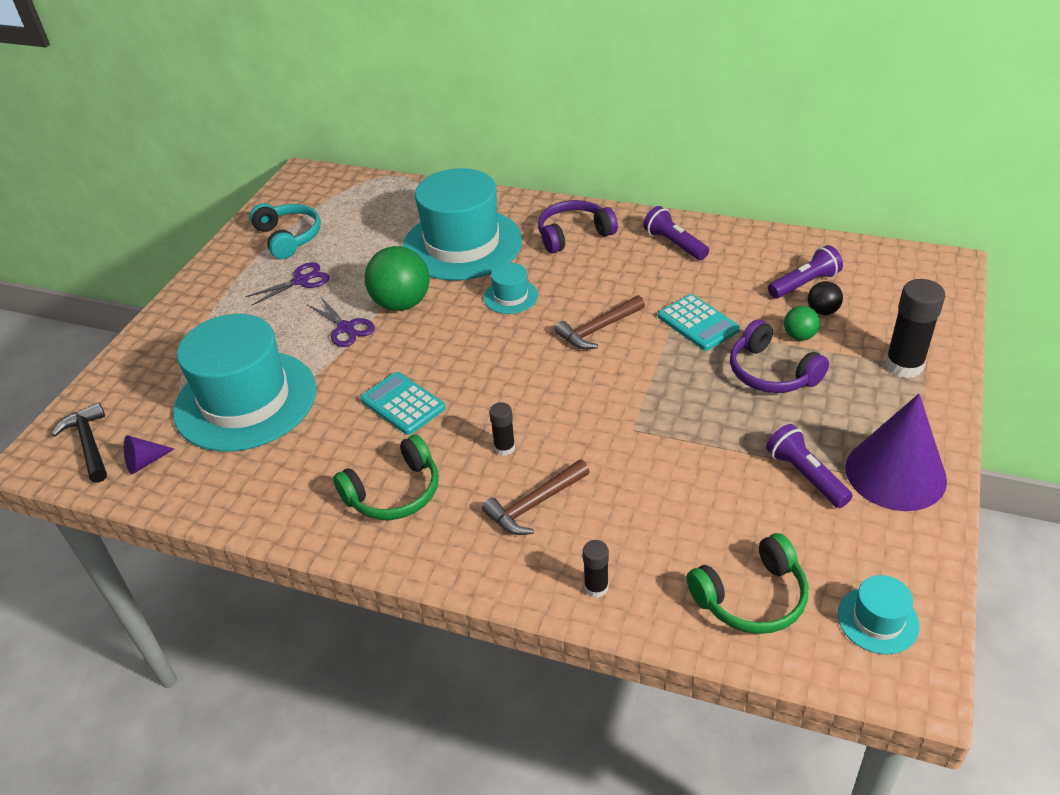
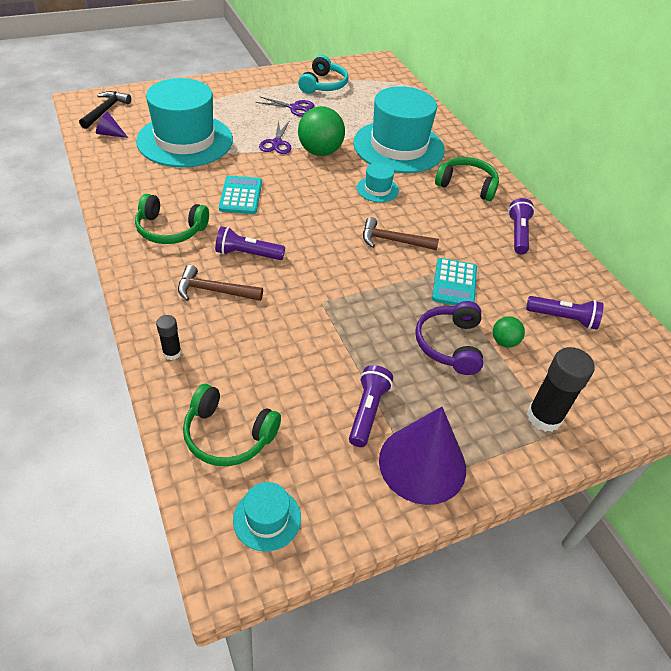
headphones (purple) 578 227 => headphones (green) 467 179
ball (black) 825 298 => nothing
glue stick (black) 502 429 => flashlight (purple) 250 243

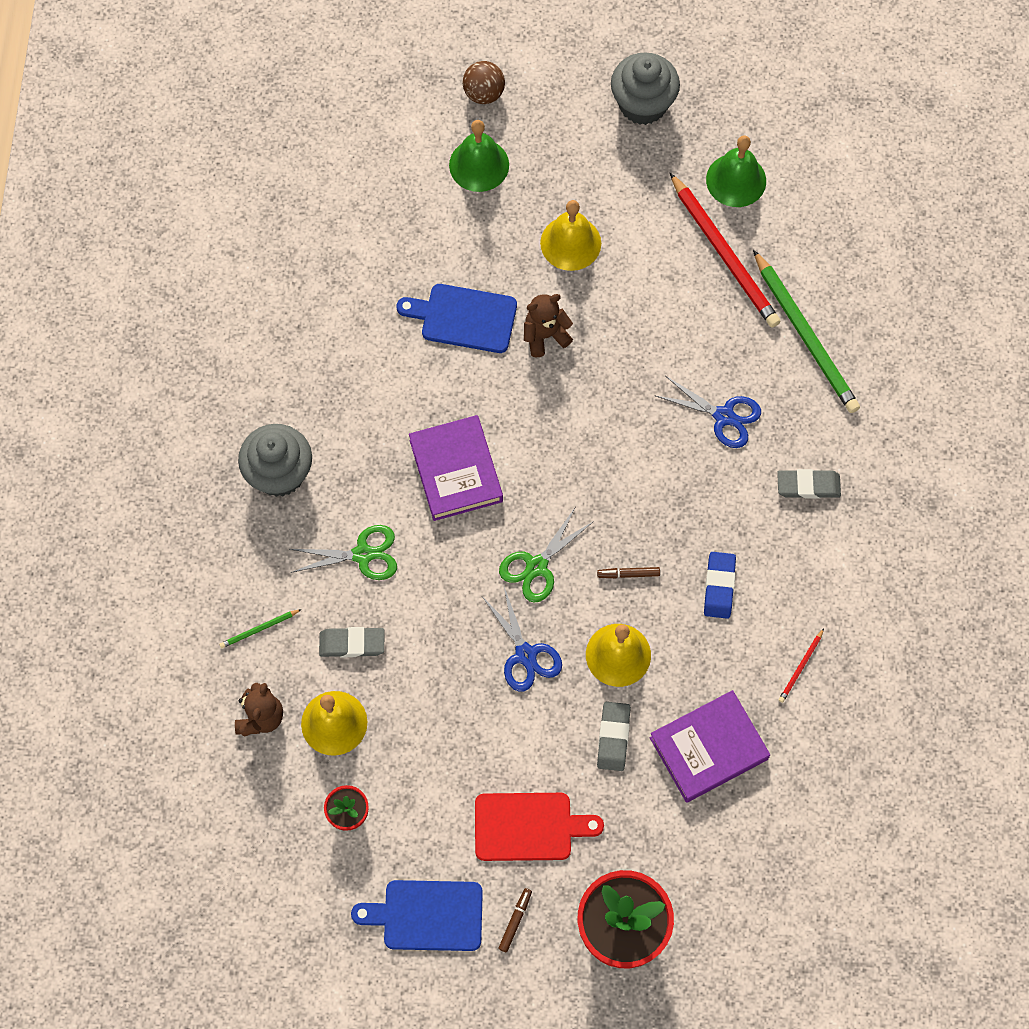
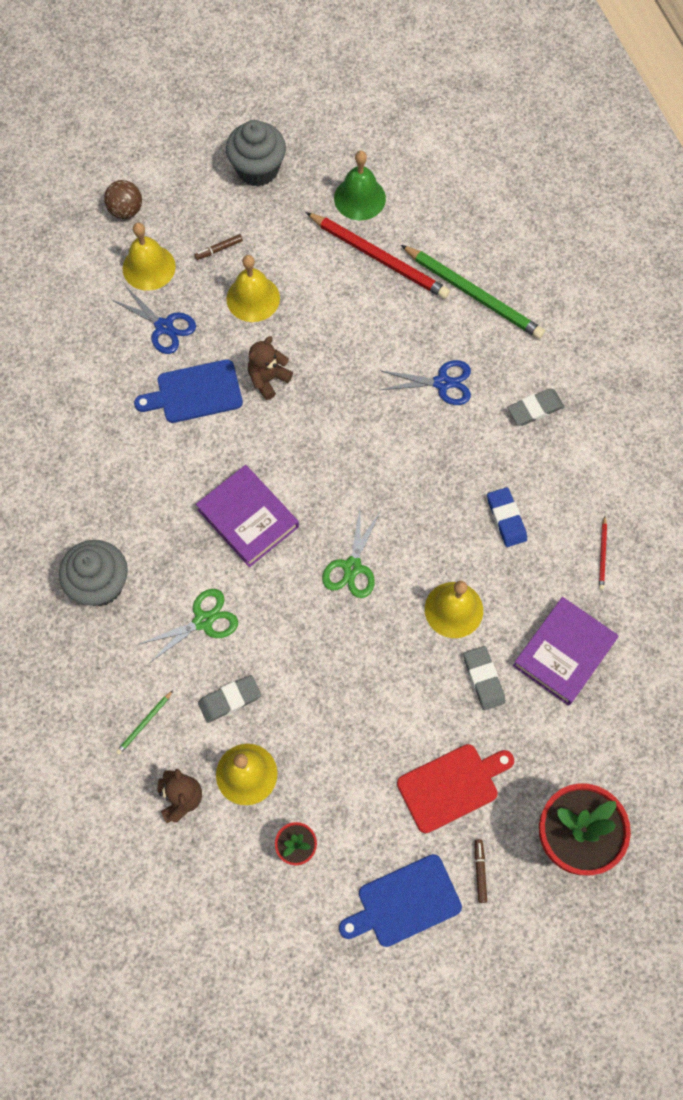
bell (green) 479 156 => bell (yellow) 149 257
marker (brown) 628 573 => marker (brown) 218 247, relocated
scissors (blue) 522 639 => scissors (blue) 154 320, relocated

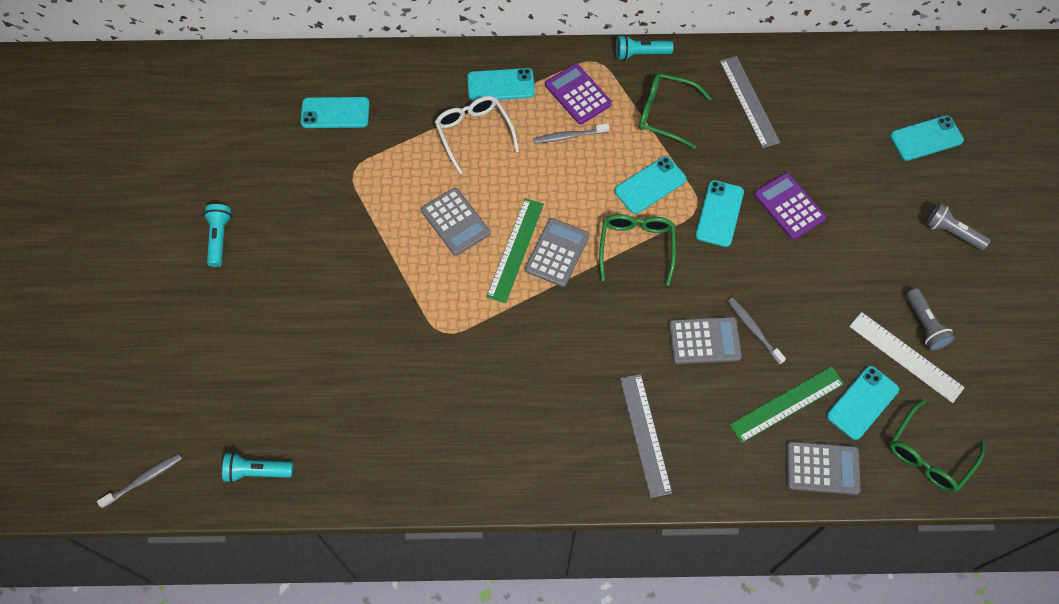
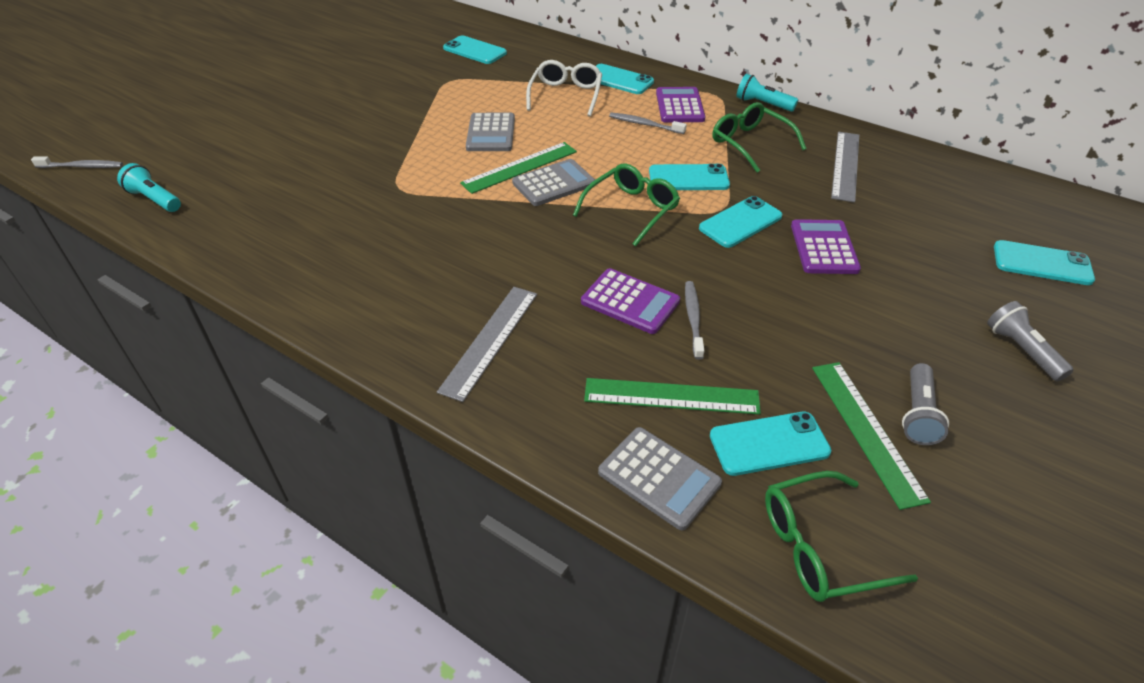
flashlight (turquoise) 218 235 => nothing
ruler (white) 907 357 => ruler (green) 871 436
calculator (grey) 705 340 => calculator (purple) 630 301

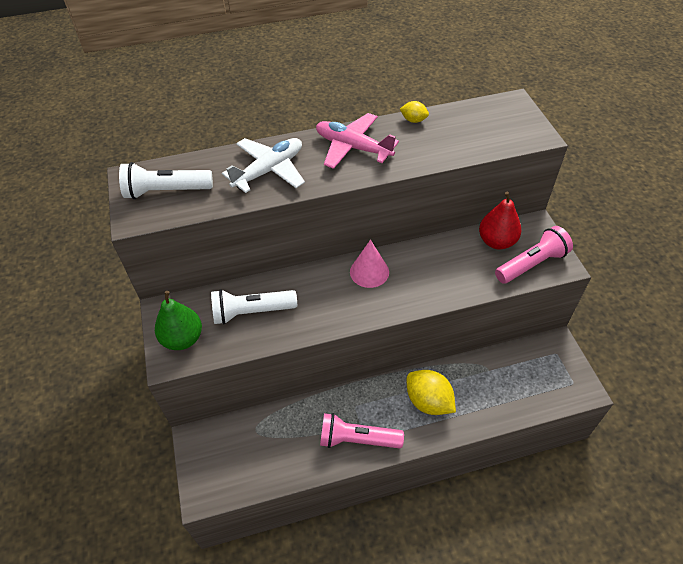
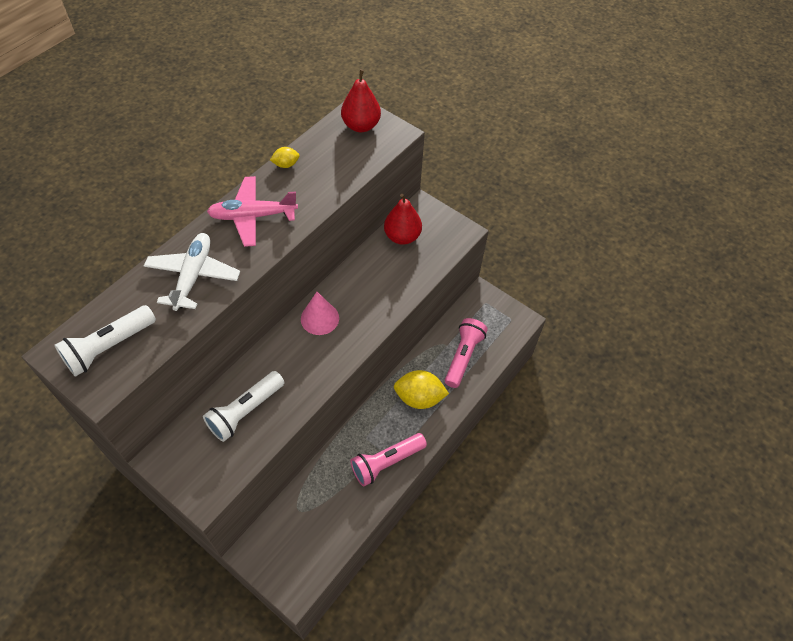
flashlight (pink) 534 255 => flashlight (pink) 466 353, relocated
pear (green) 178 320 => nothing
nothing => pear (red) 361 100

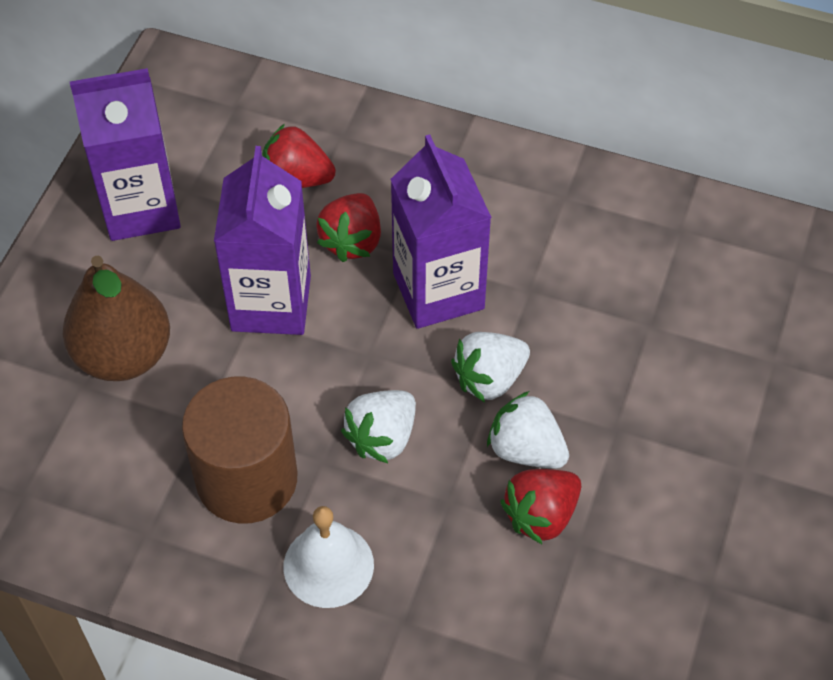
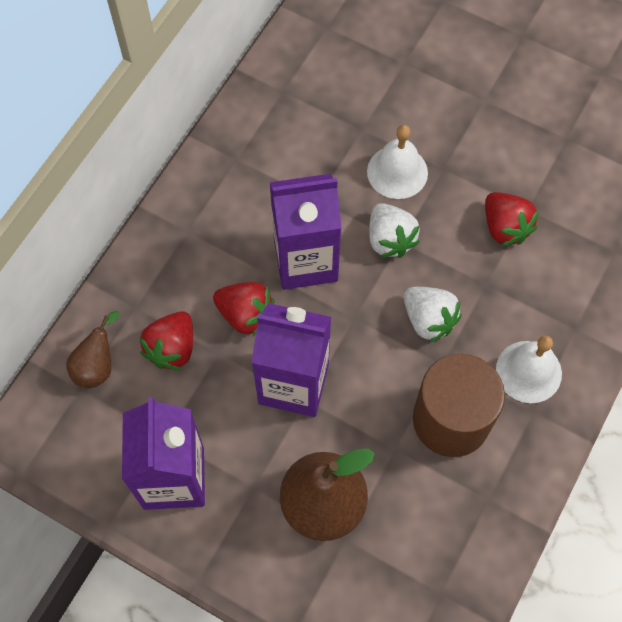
strawberry (white) 528 430 => nothing
nothing => bell (white) 397 162
nothing => pear (brown) 93 350

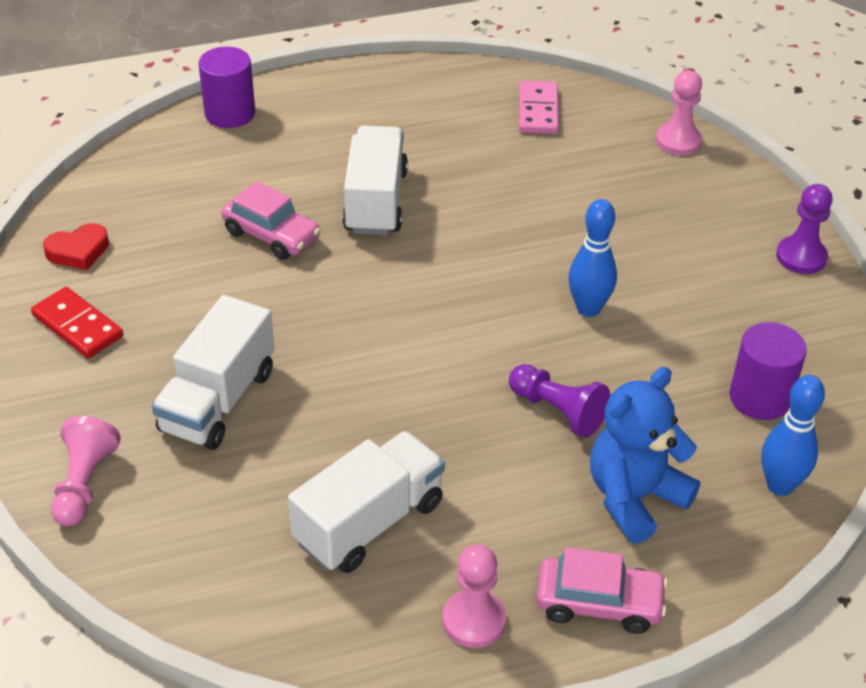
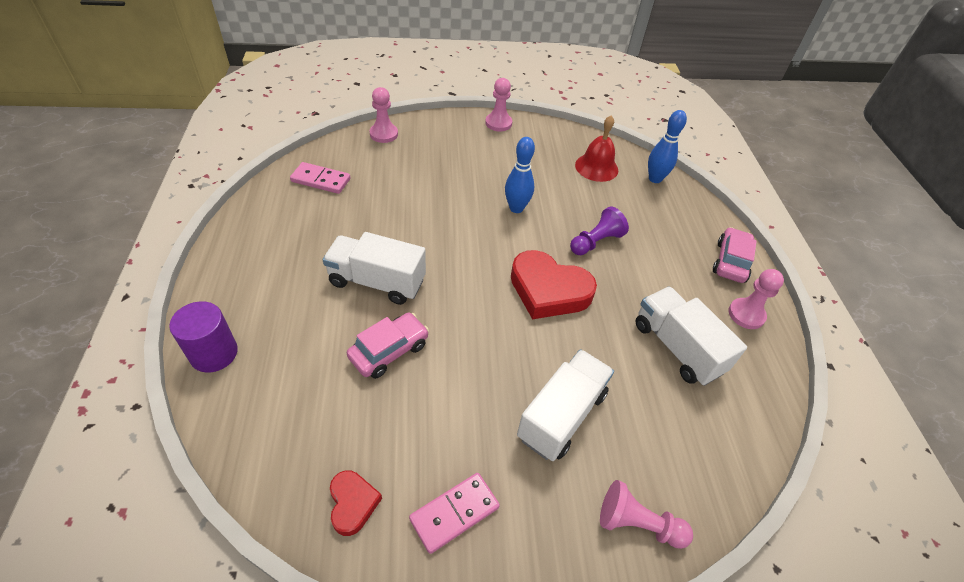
pawn (purple) 804 229 => pawn (pink) 498 104
domino (red) 77 322 => domino (pink) 454 513
truck (white) 213 372 => truck (white) 565 405, 90 degrees counterclockwise
cylinder (purple) 768 371 => bell (red) 596 149
teddy bear (blue) 645 455 => nothing
nothing => heart (red) 554 284

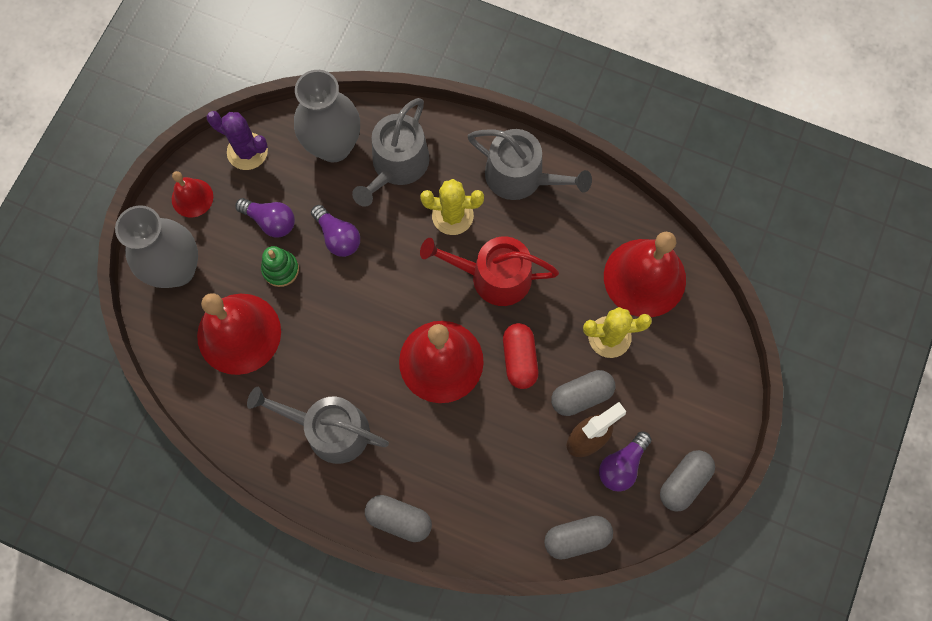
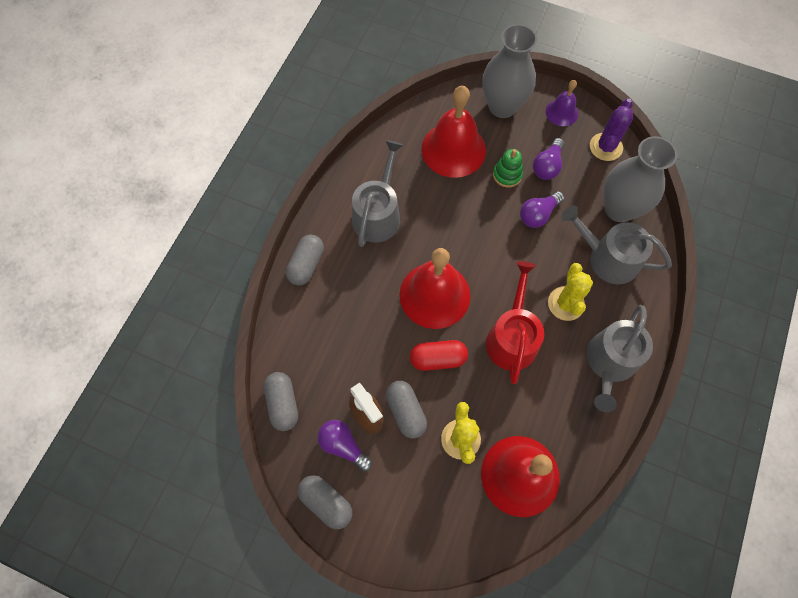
bell (red) 192 194 => bell (purple) 562 103

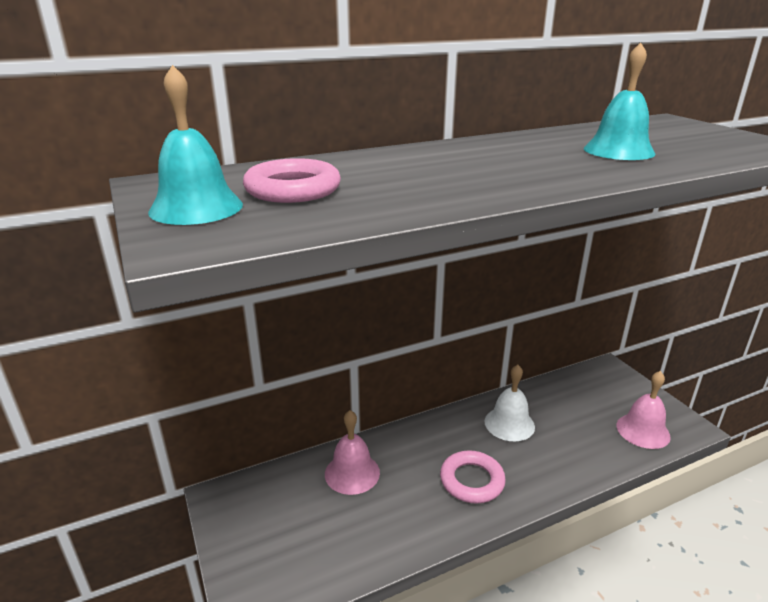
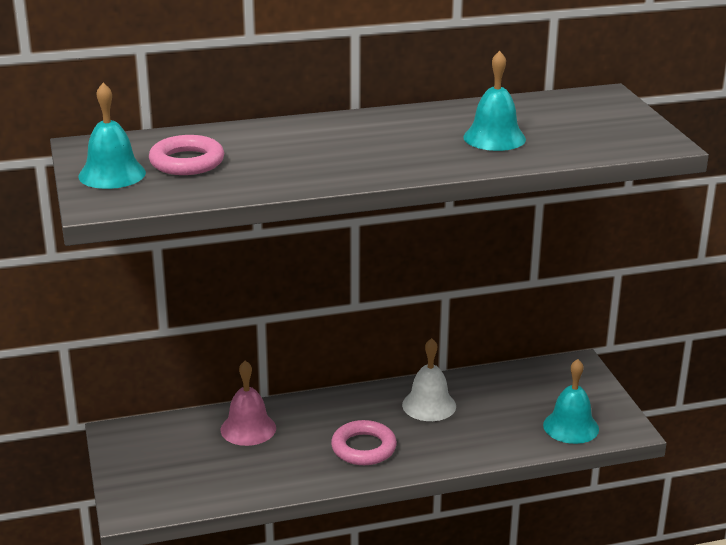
bell (pink) 643 410 => bell (turquoise) 571 401

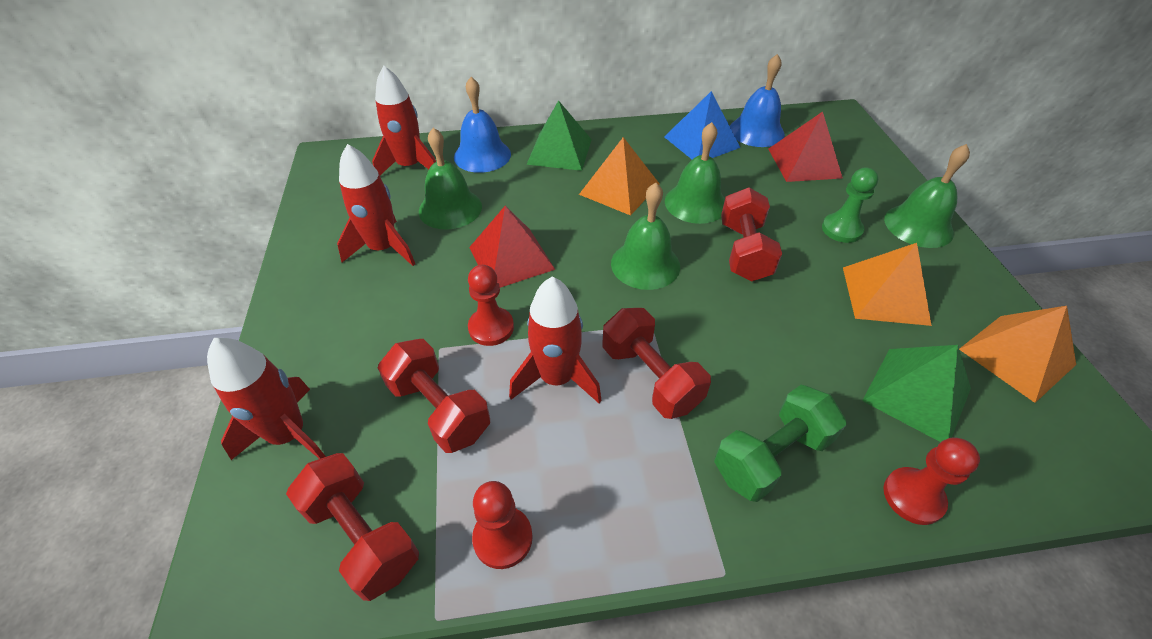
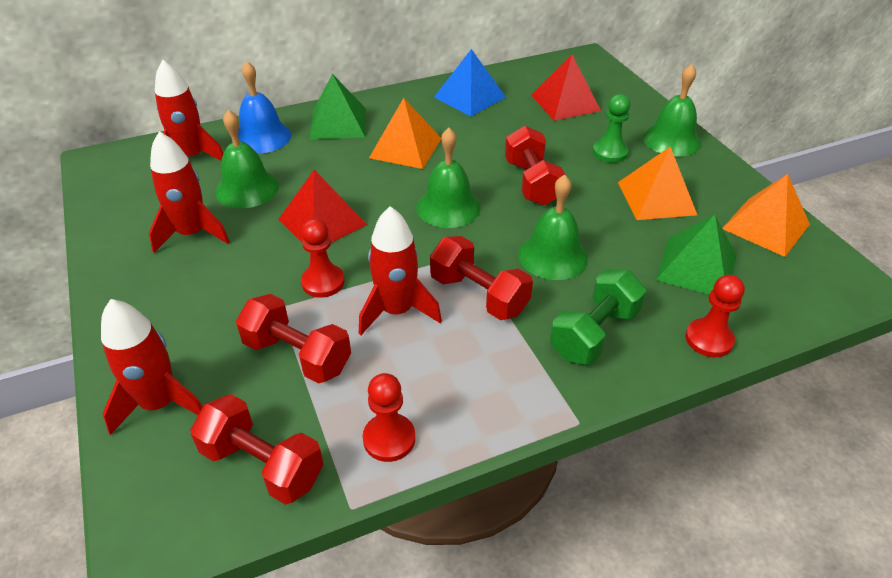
bell (blue) 757 100 => nothing
bell (green) 695 173 => bell (green) 553 227, relocated

